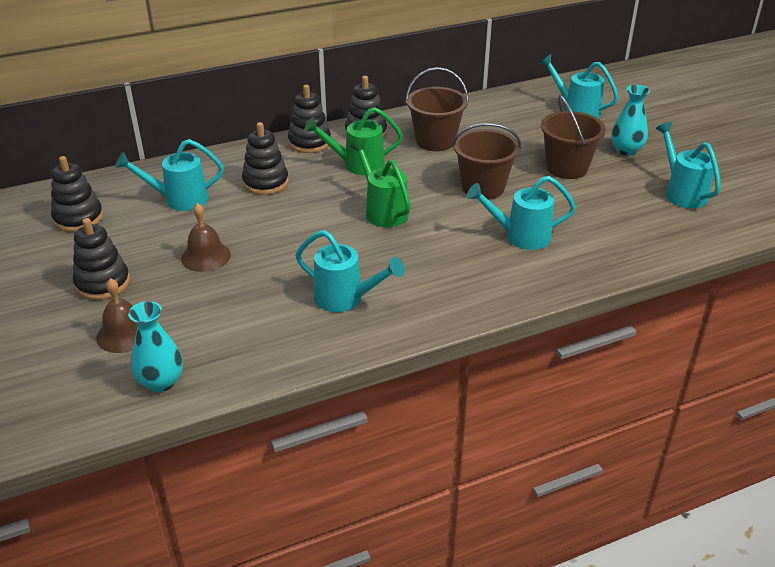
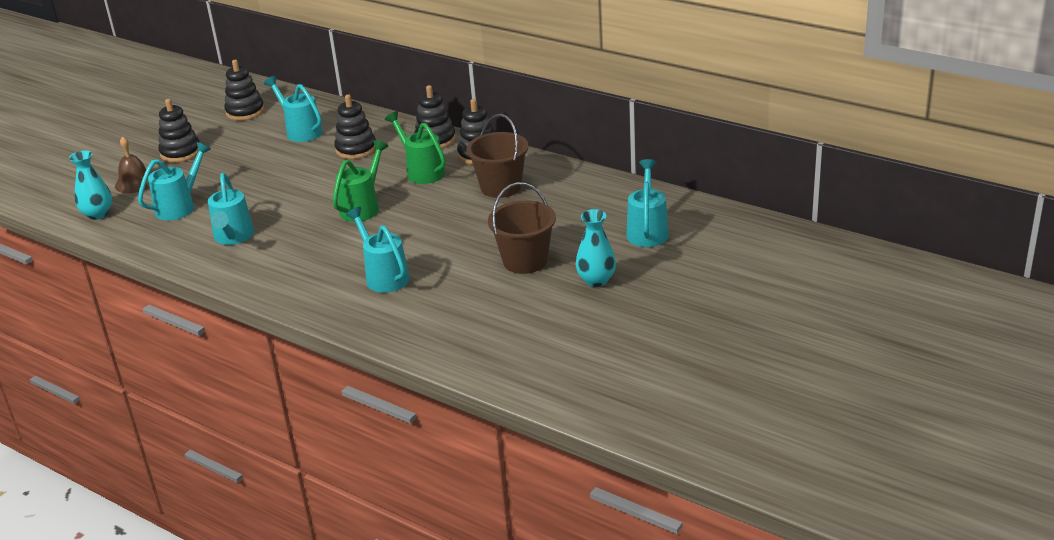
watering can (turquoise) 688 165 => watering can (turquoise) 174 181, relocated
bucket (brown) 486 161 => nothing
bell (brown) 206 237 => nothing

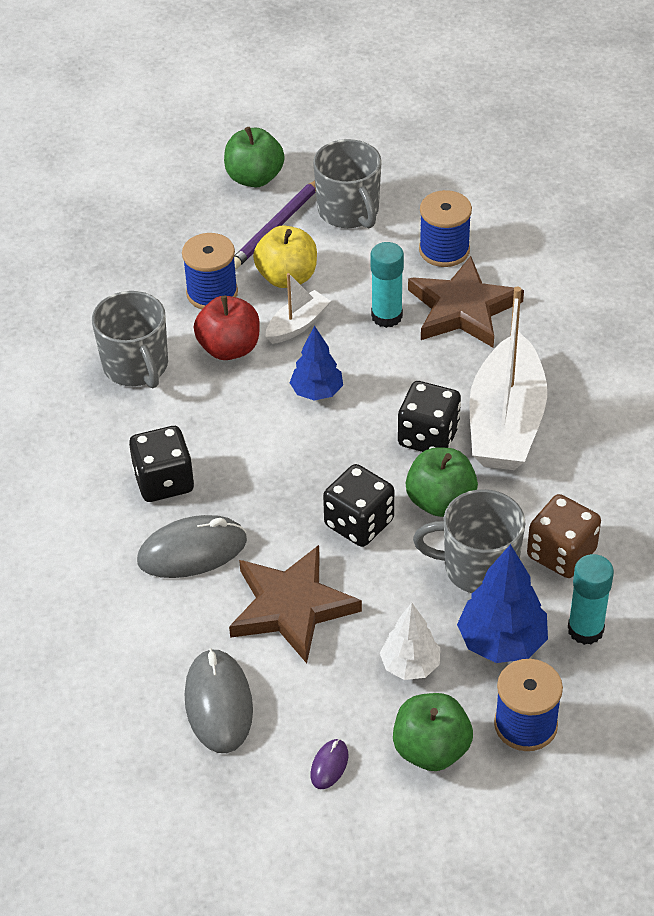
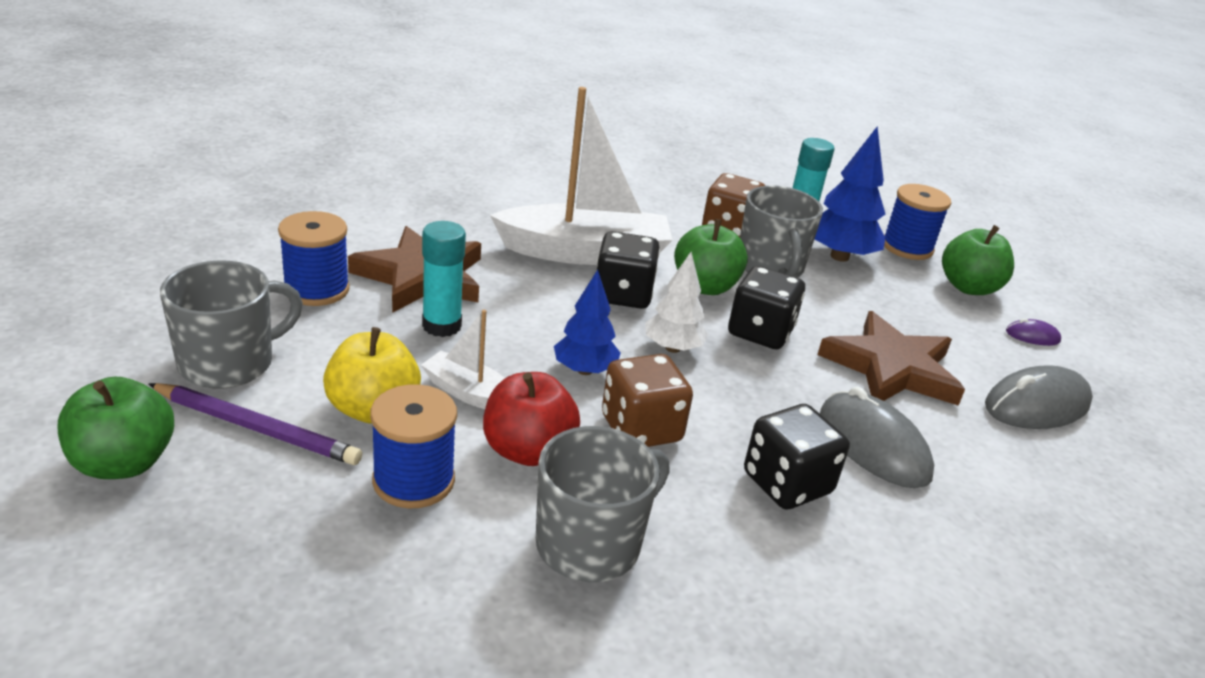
tree (white) 410 641 => tree (white) 676 302, relocated
nothing => dice (brown) 647 400

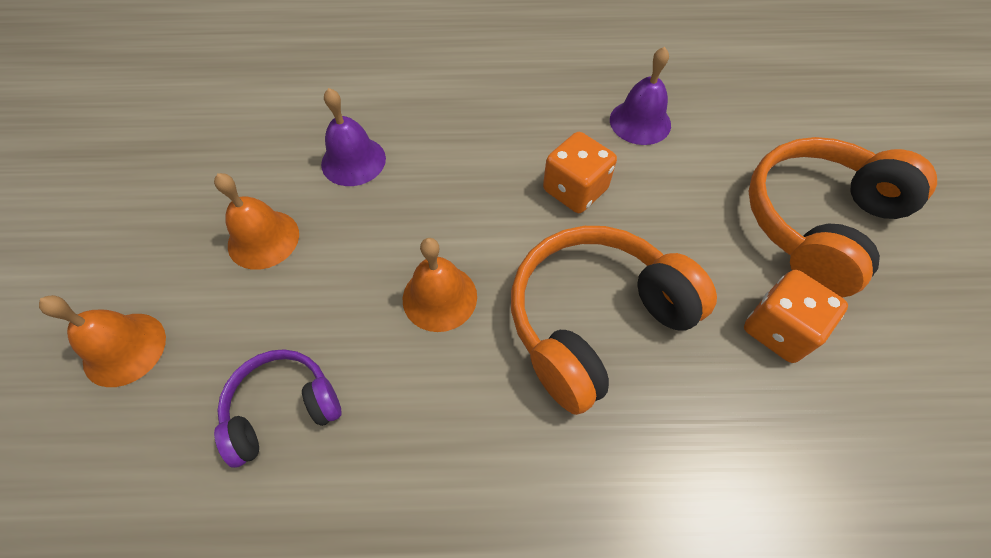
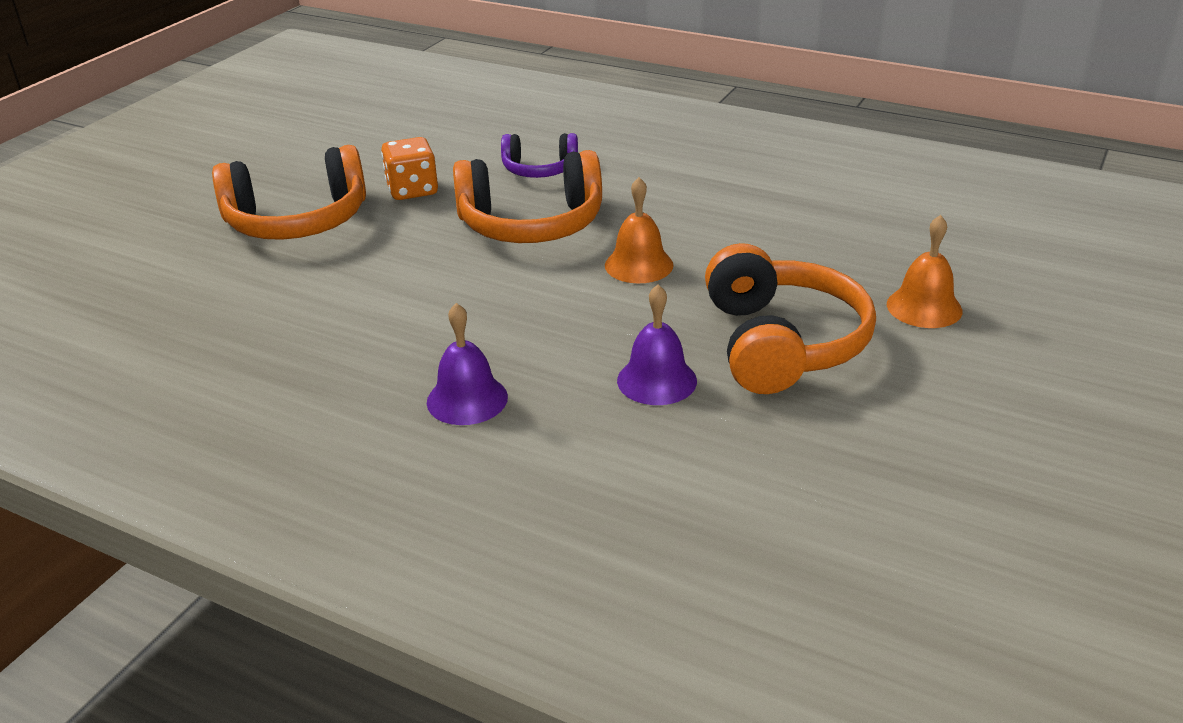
bell (purple) 640 96 => bell (purple) 467 364, relocated
dice (orange) 580 172 => nothing
bell (orange) 256 221 => headphones (orange) 790 318
headphones (purple) 277 408 => headphones (purple) 539 155, relocated

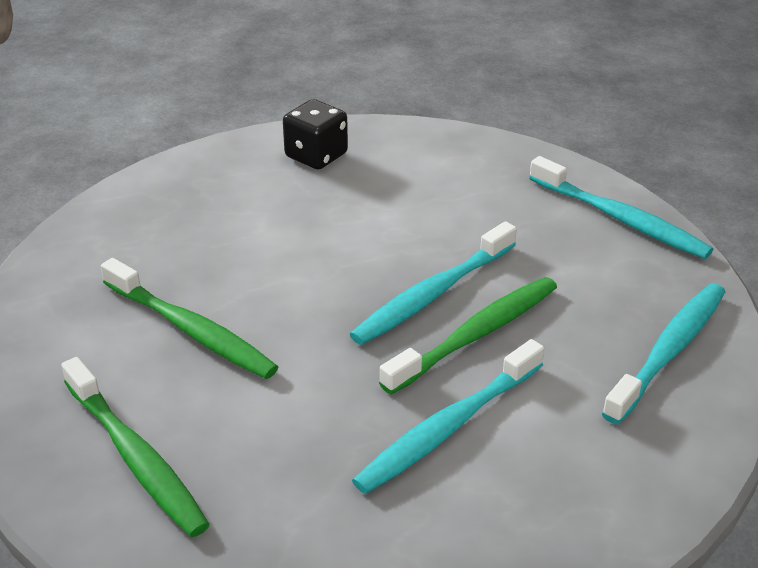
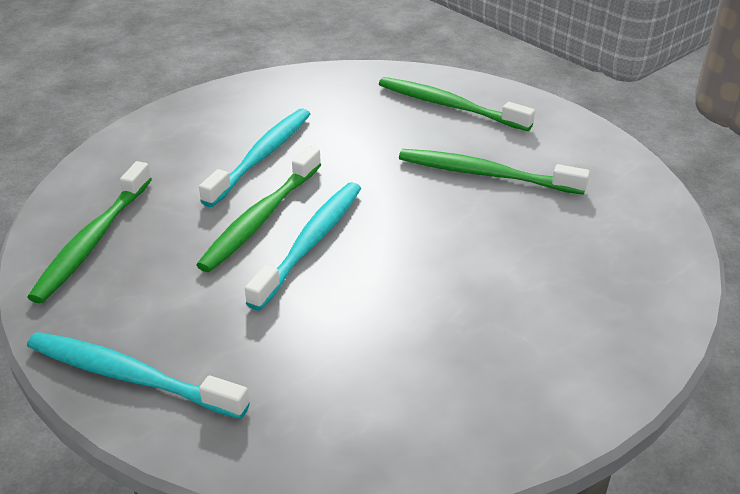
dice (black) 315 134 => nothing
toothbrush (turquoise) 663 353 => toothbrush (green) 89 232

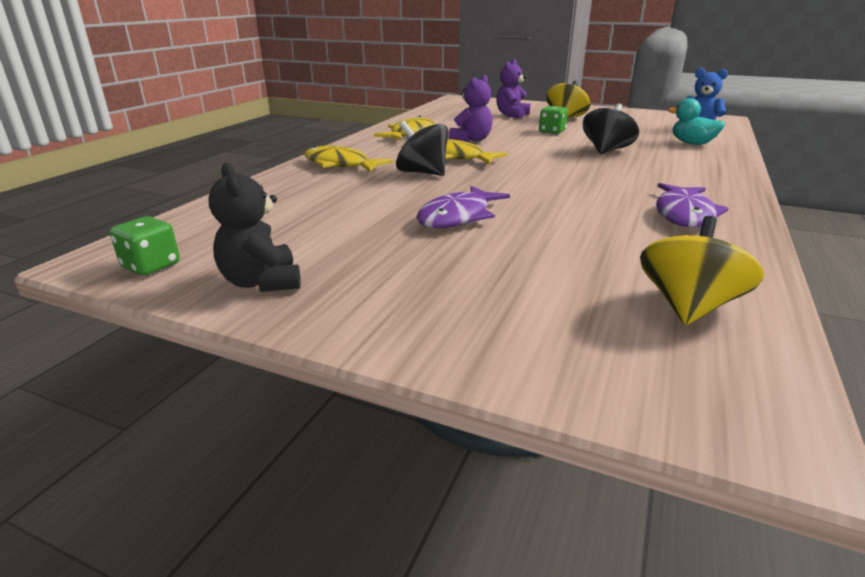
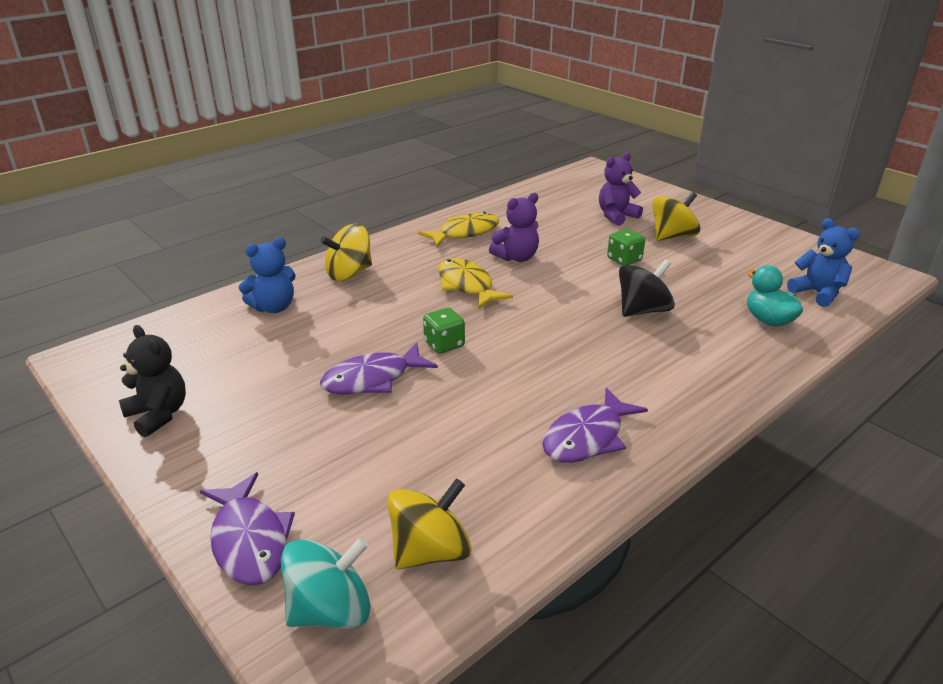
spinning top (black) 422 148 => nothing
fish (yellow) 349 159 => spinning top (yellow) 346 252
teddy bear (black) 255 227 => teddy bear (black) 152 381, 135 degrees clockwise
dice (green) 145 246 => dice (green) 444 330, relocated
nothing => teddy bear (blue) 267 275
nothing => fish (purple) 247 529
nothing => spinning top (turquoise) 325 583

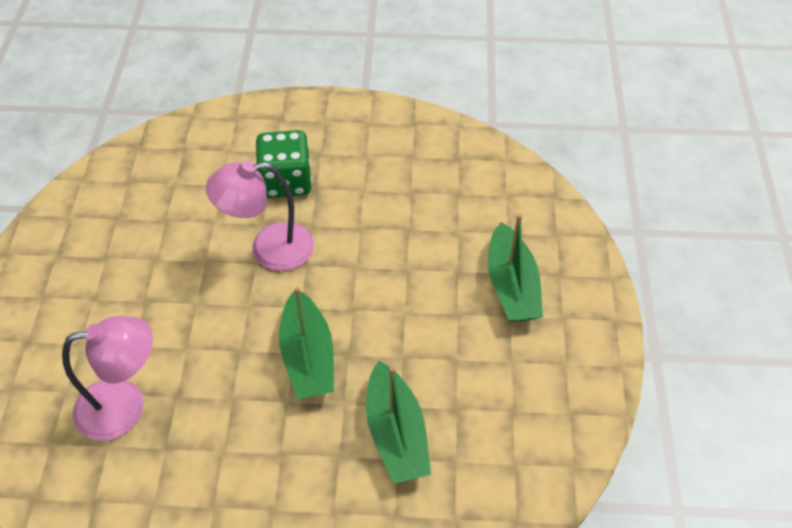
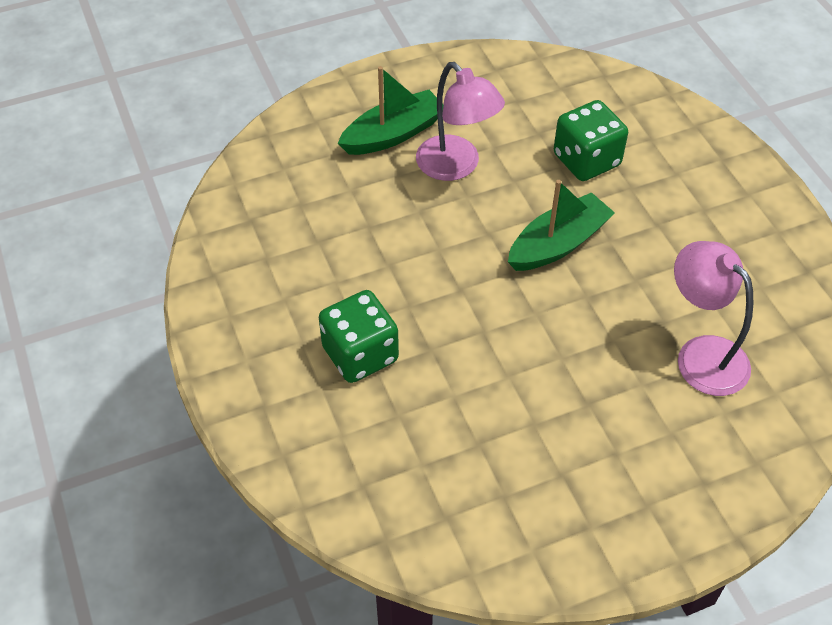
lamp (pink) 260 215 => lamp (pink) 460 121, relocated
boat (green) 398 422 => dice (green) 591 140

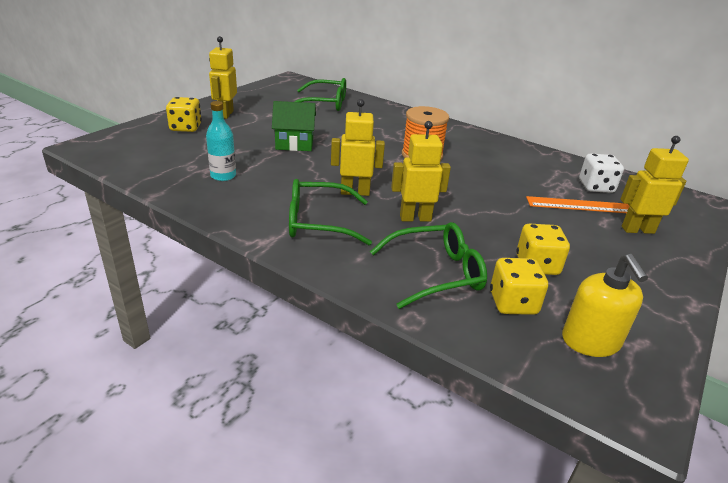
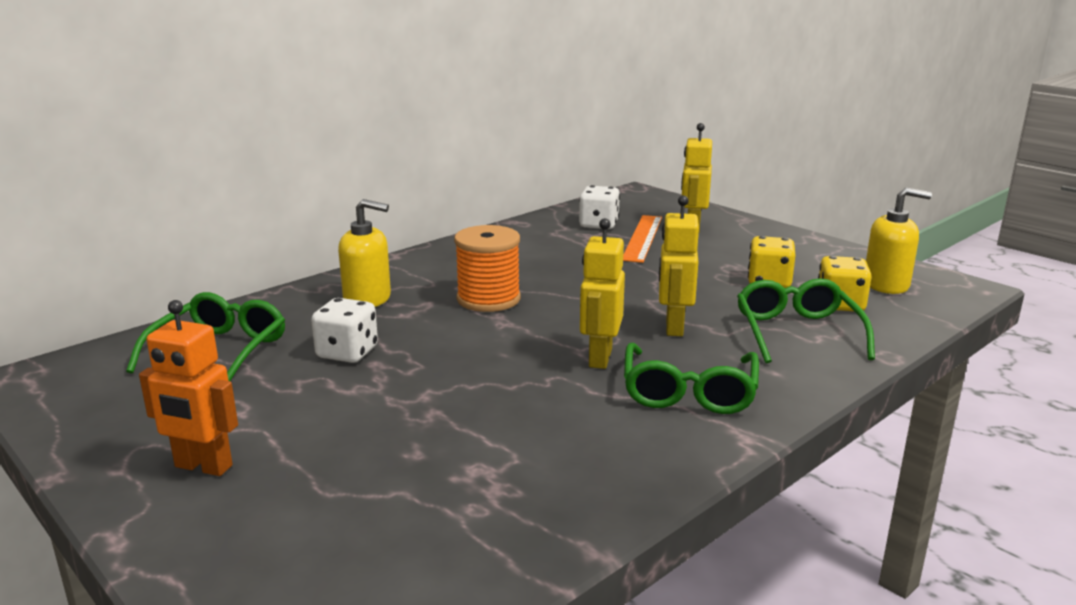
robot (yellow) 223 77 => robot (orange) 188 388
dice (yellow) 184 114 => nothing
bottle (turquoise) 221 141 => nothing
house (green) 294 126 => nothing
nothing => soap dispenser (yellow) 364 253
nothing => dice (white) 344 330

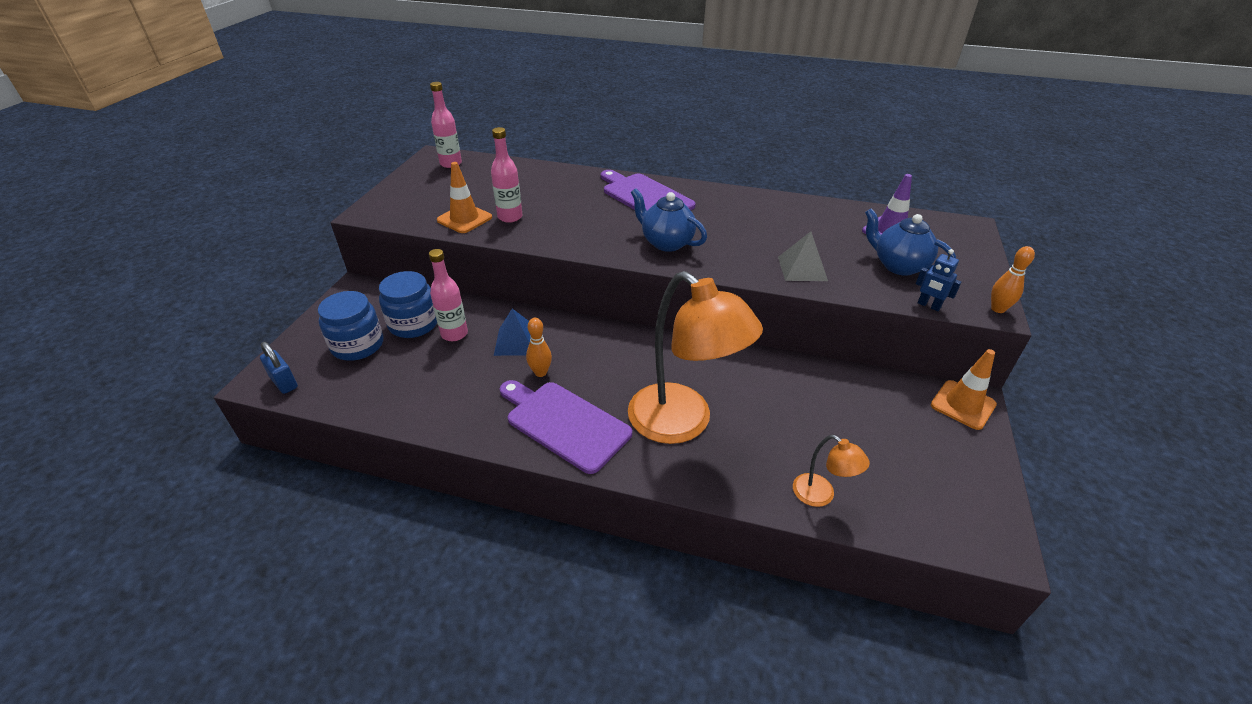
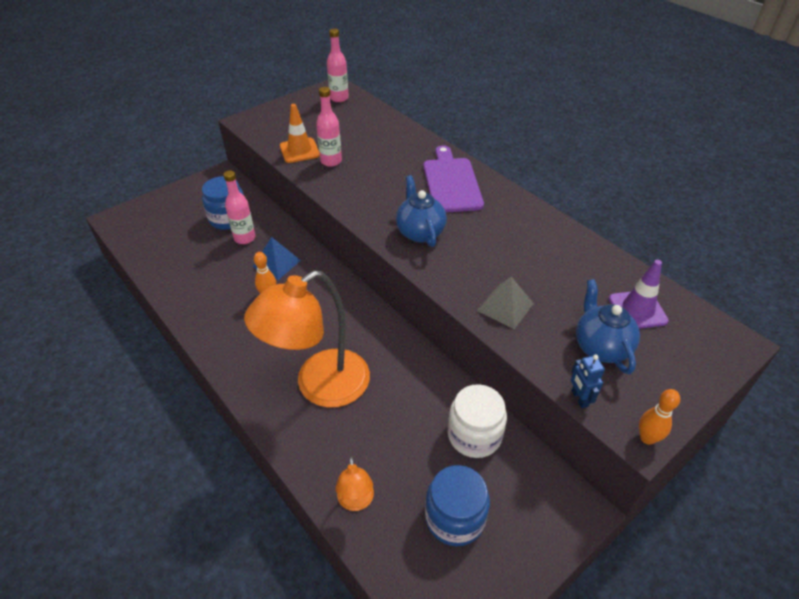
lamp (orange) 695 357 => lamp (orange) 307 338, 60 degrees clockwise
jar (blue) 350 326 => jar (blue) 457 505, relocated
padlock (blue) 279 368 => nothing
traffic cone (orange) 964 389 => nothing
cutting board (purple) 566 427 => nothing
nothing => jar (white) 477 421

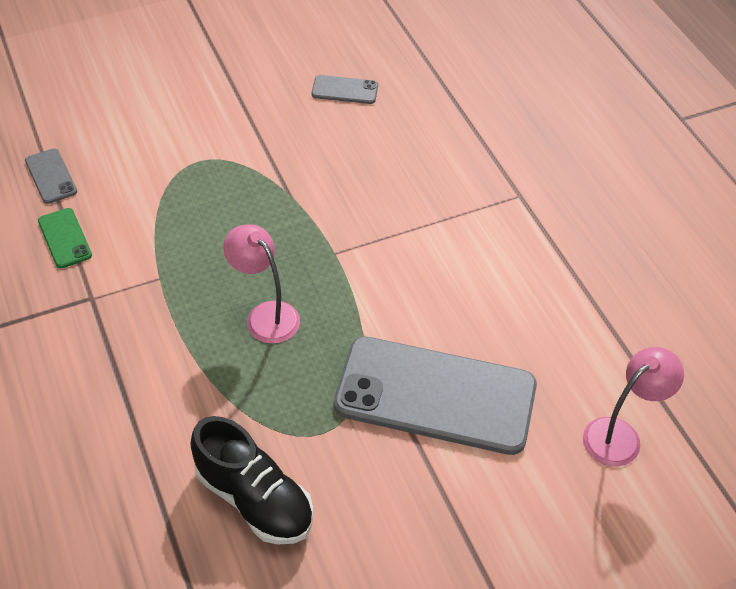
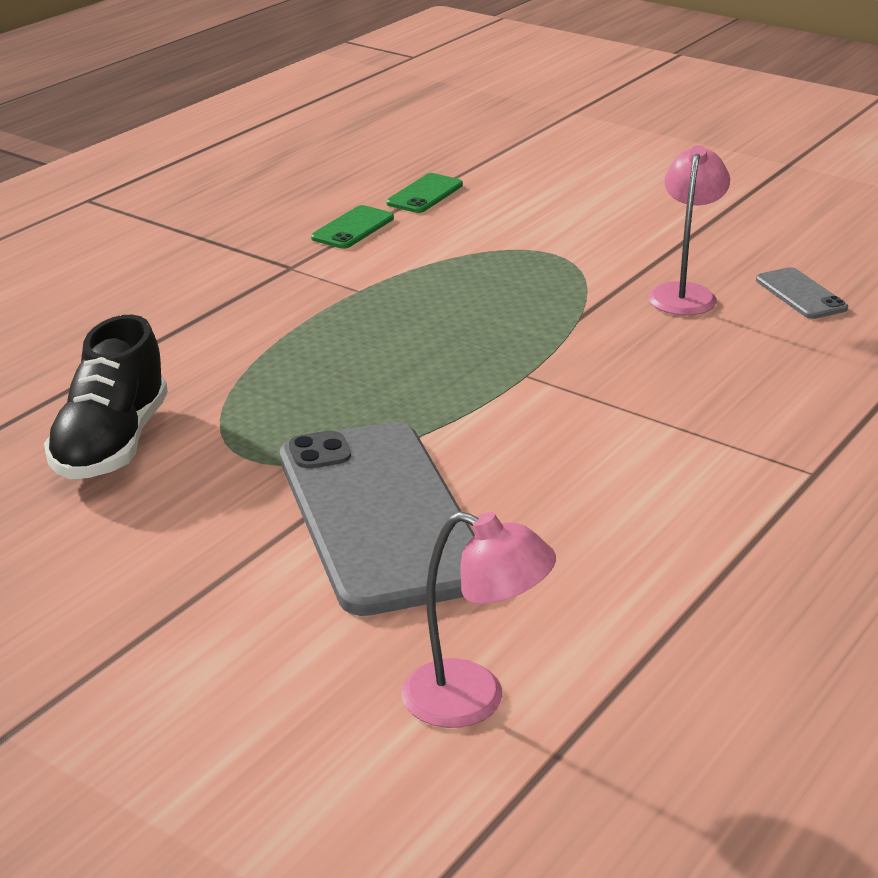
phone (grey) 51 176 => phone (green) 425 193
lamp (pink) 261 284 => lamp (pink) 689 230, relocated

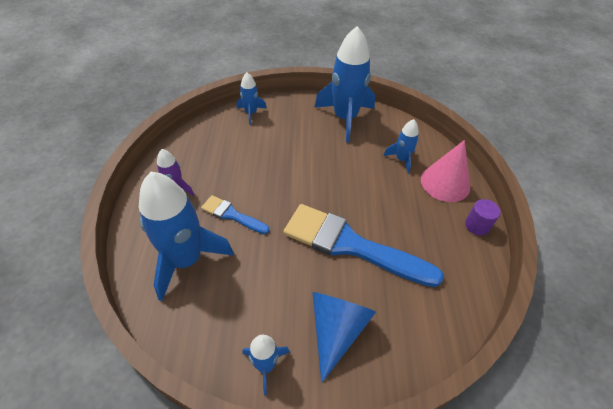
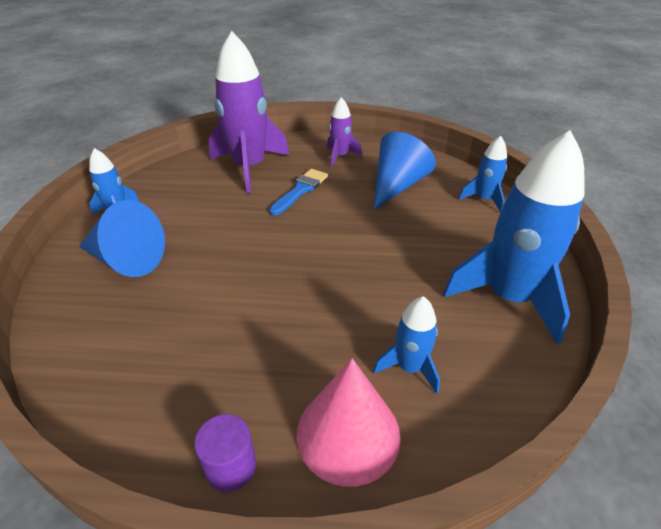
rocket (blue) 186 236 => rocket (purple) 249 112
brush (blue) 363 245 => nothing
nothing => cone (blue) 405 171

